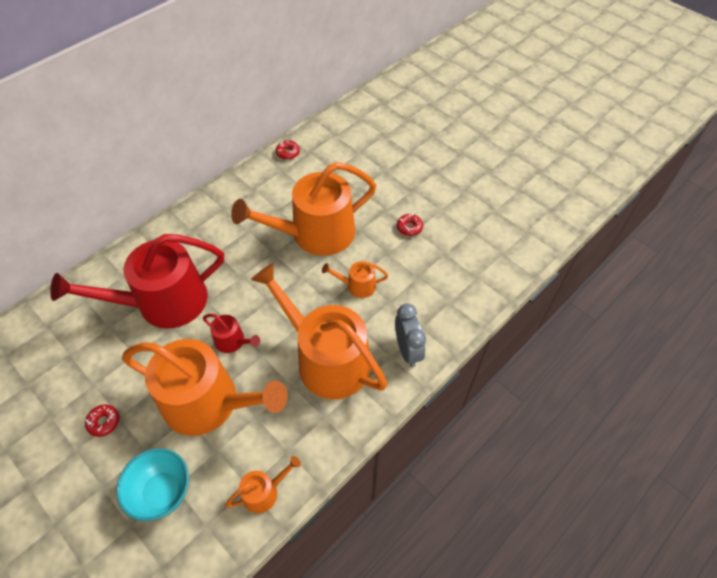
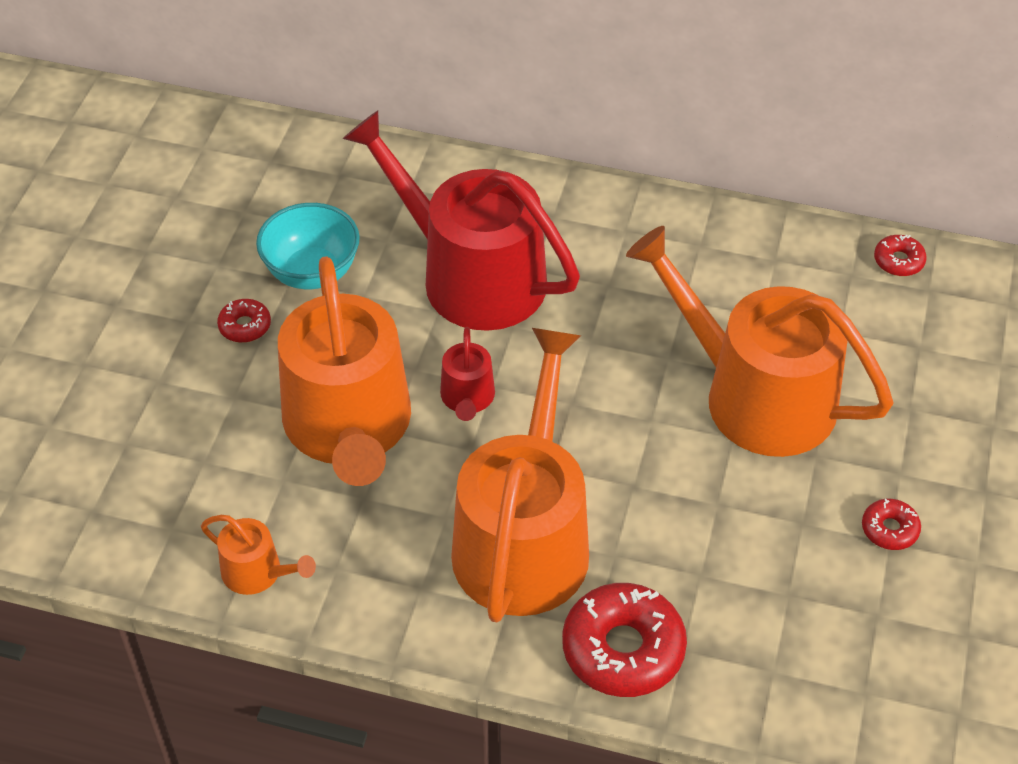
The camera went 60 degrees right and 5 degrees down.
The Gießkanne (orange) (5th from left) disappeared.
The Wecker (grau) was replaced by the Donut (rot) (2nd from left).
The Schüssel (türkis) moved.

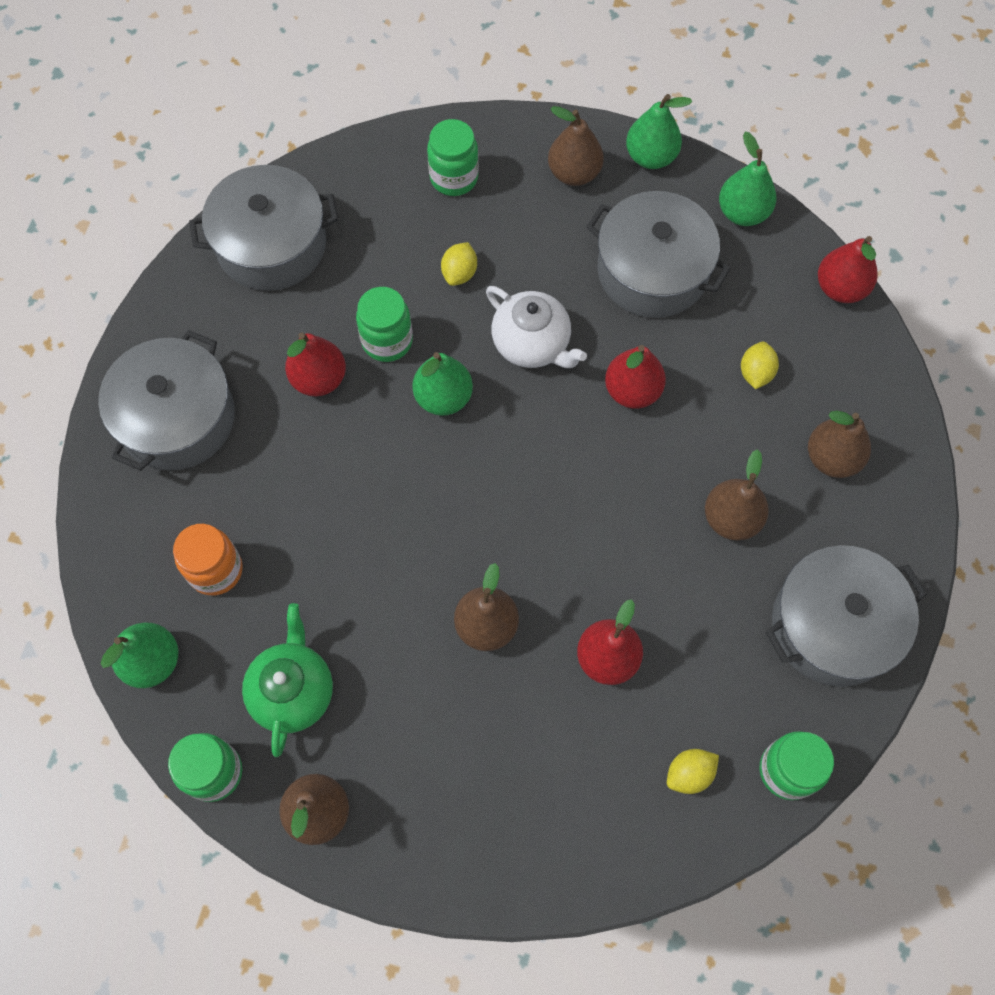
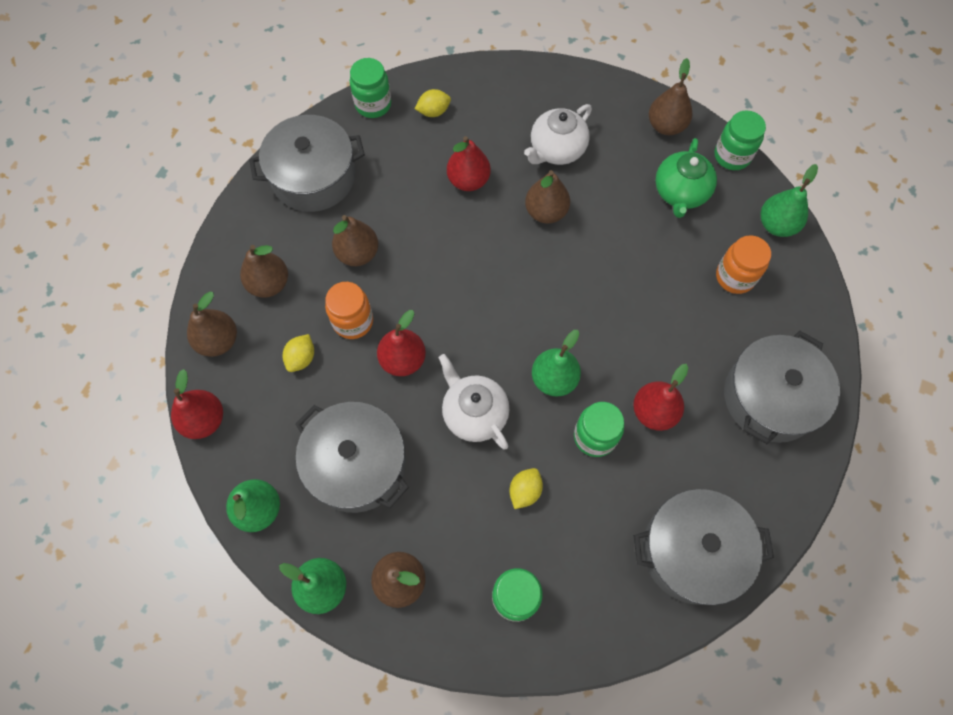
The camera went 170 degrees left and 0 degrees up.
The Teekanne (weiß) (2nd from left) appeared.
The Einmachglas (orange) (1st from left) appeared.
The Birne (braun) (1st from left) appeared.

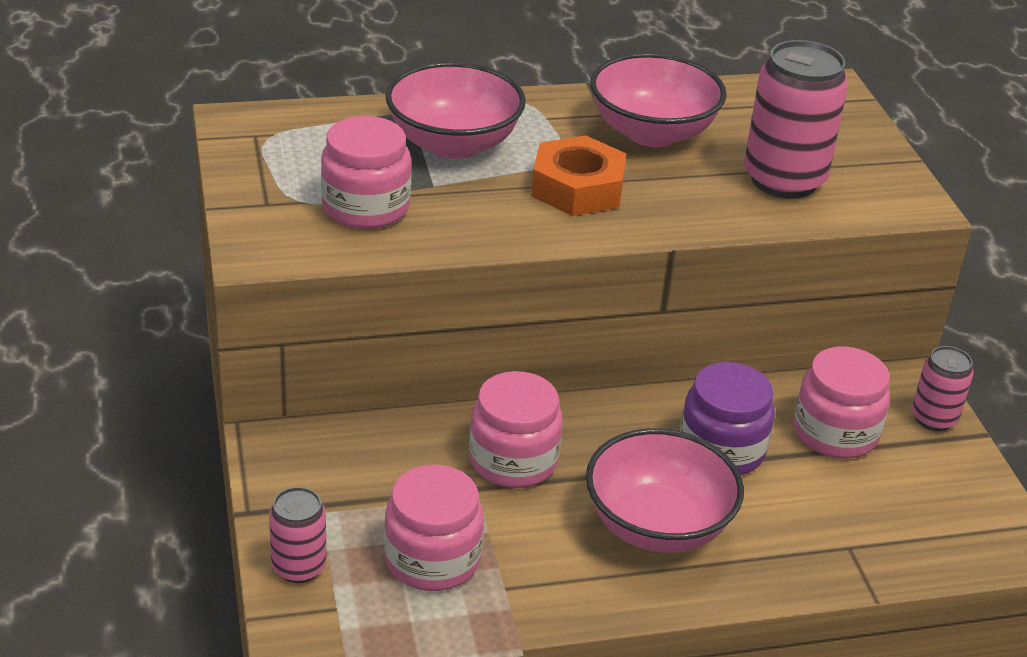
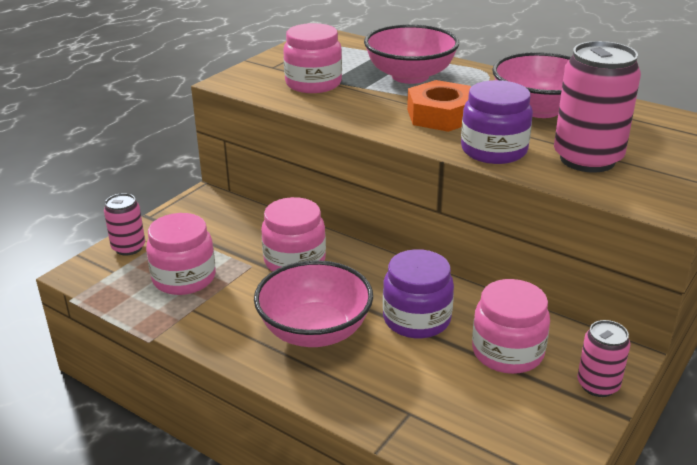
The camera went 50 degrees right and 5 degrees down.
The Einmachglas (lila) (2nd from left) appeared.

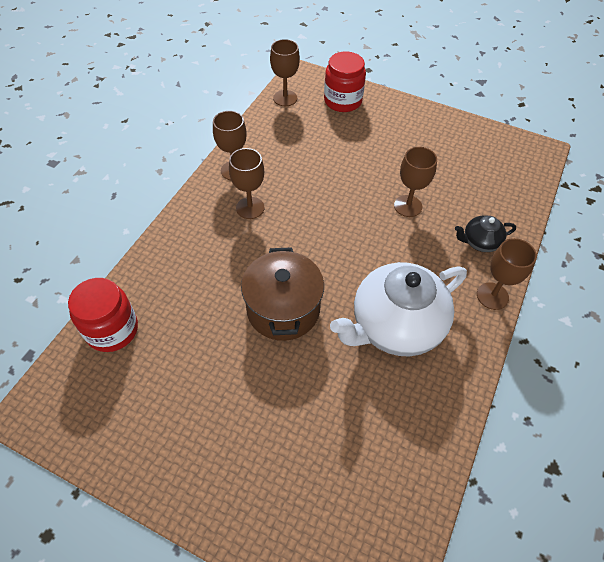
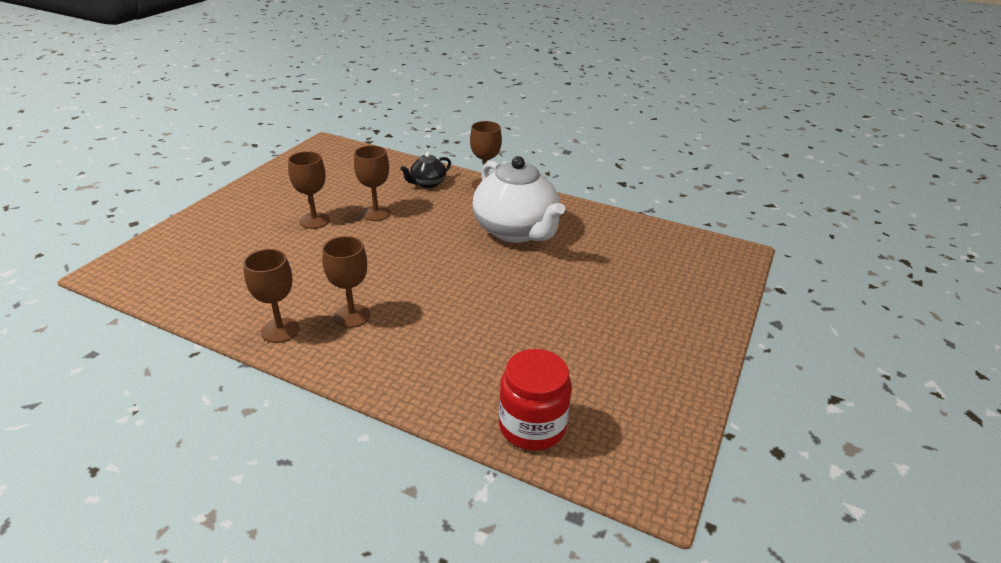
The camera went 90 degrees left and 20 degrees down.
The Kelch (braun) (3rd from left in the first image) moved.
The Einmachglas (rot) (2nd from left) disappeared.
The Teekanne (schwarz) turned 60 degrees clockwise.
The Kochtopf (braun) disappeared.

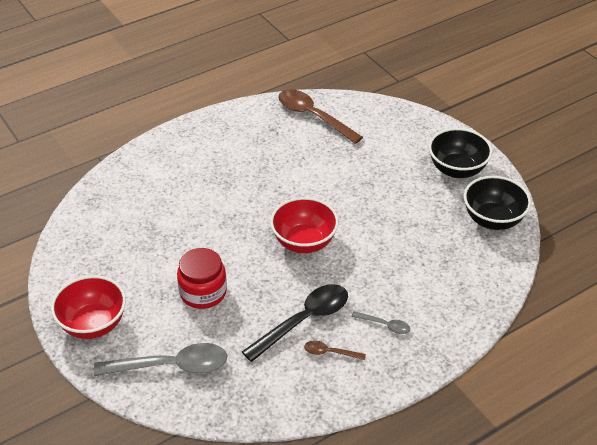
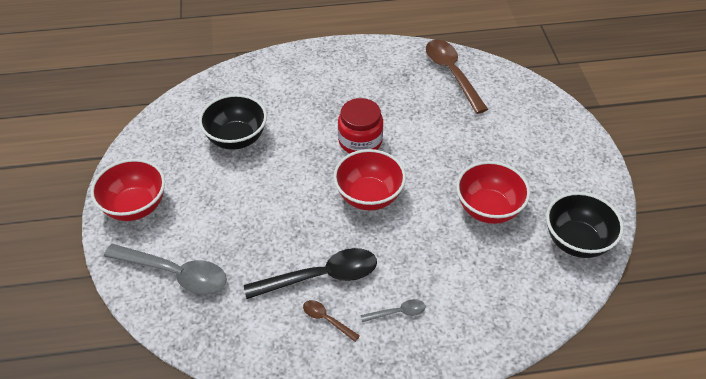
The camera went 25 degrees right and 5 degrees up.
The Schüssel (schwarz) (1st from left) moved.
The Einmachglas (rot) moved.
The Löffel (grau) (2nd from left) turned 60 degrees counterclockwise.
The Schüssel (rot) (3rd from left) appeared.

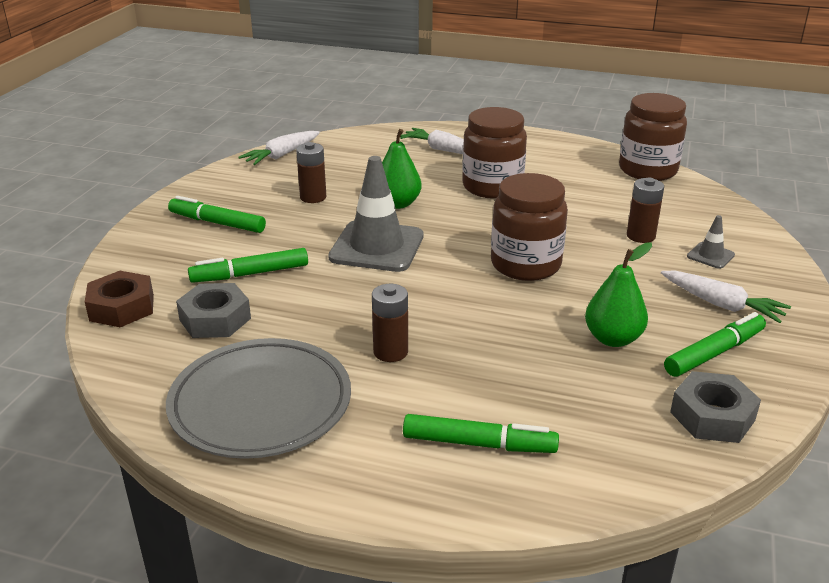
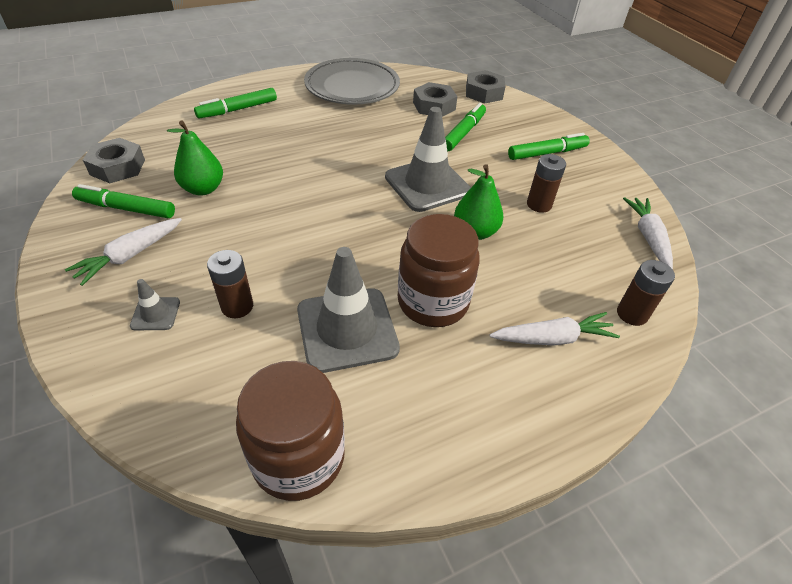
The camera went 135 degrees right and 15 degrees up.
The Einmachglas (braun) (2nd from left) disappeared.
The Sechskantmutter (braun) became the Sechskantmutter (grau) (3rd from left).
The Karotte (weiß) (3rd from left in the first image) turned 45 degrees counterclockwise.
The Batterie (braun) (2nd from left in the first image) moved.
The Filzstift (grün) (4th from left in the first image) turned 90 degrees clockwise.
The Leitkegel (grau) (2nd from left) appeared.

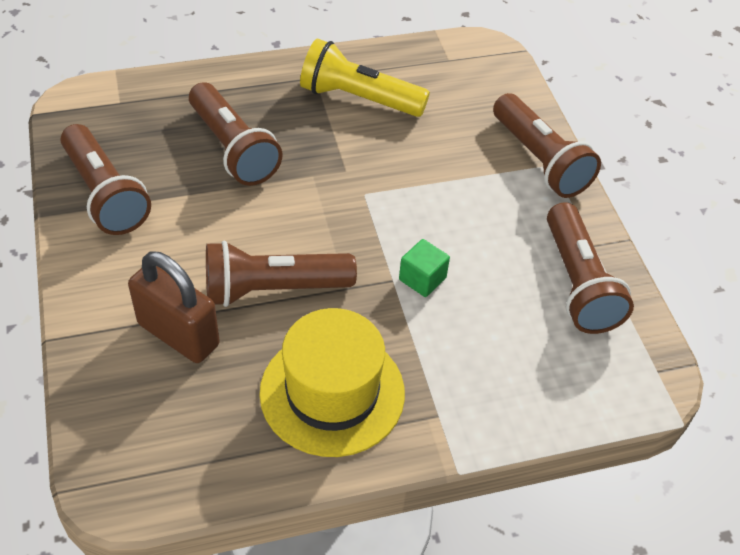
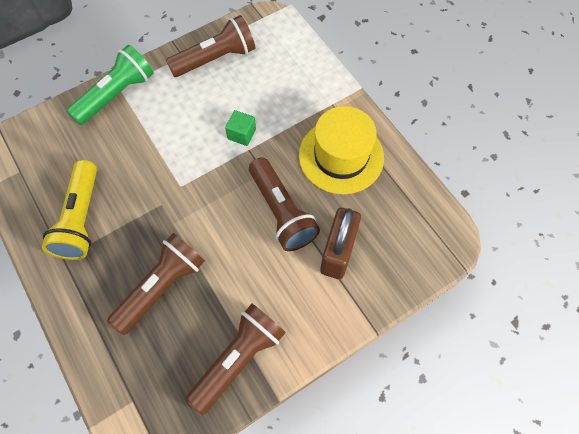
The camera went 105 degrees left and 15 degrees up.
The Taschenlampe (braun) (4th from left) became the Taschenlampe (grün).

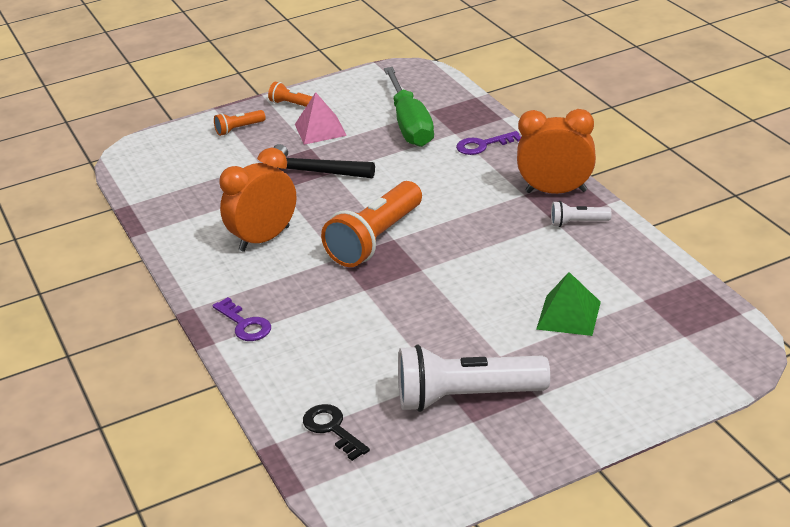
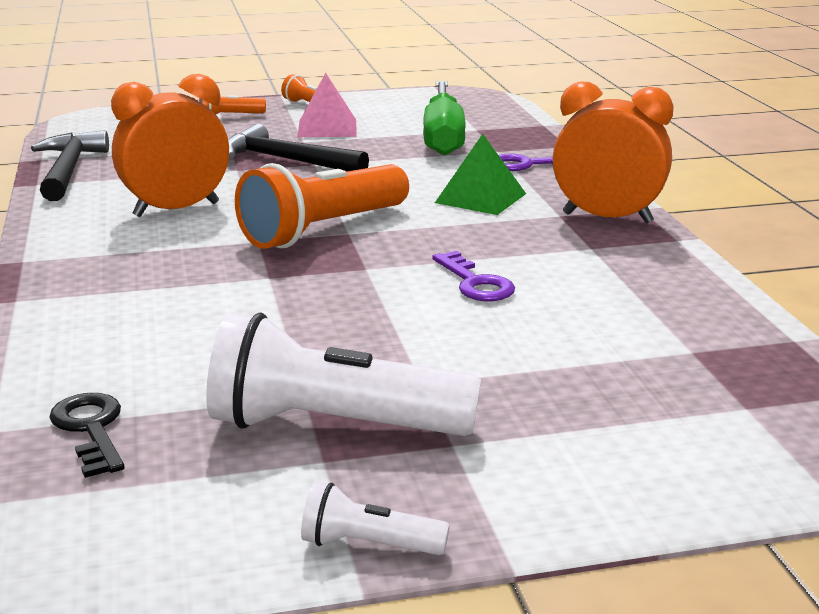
The camera went 10 degrees right and 10 degrees down.
The Taschenlampe (weiß) (2nd from left) moved.
The Pyramide (grün) moved.
The Schlüssel (lila) (1st from left) moved.
The Hammer (schwarz) (1st from left) appeared.

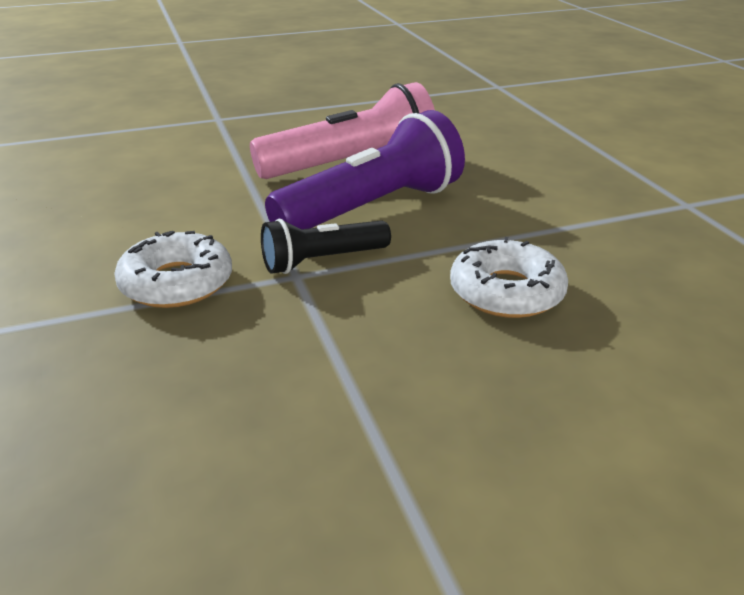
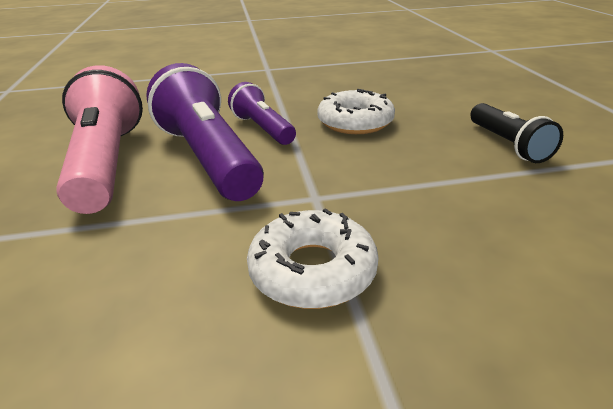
The camera went 80 degrees left and 0 degrees up.
The Taschenlampe (schwarz) moved.
The Taschenlampe (lila) (2nd from left) appeared.

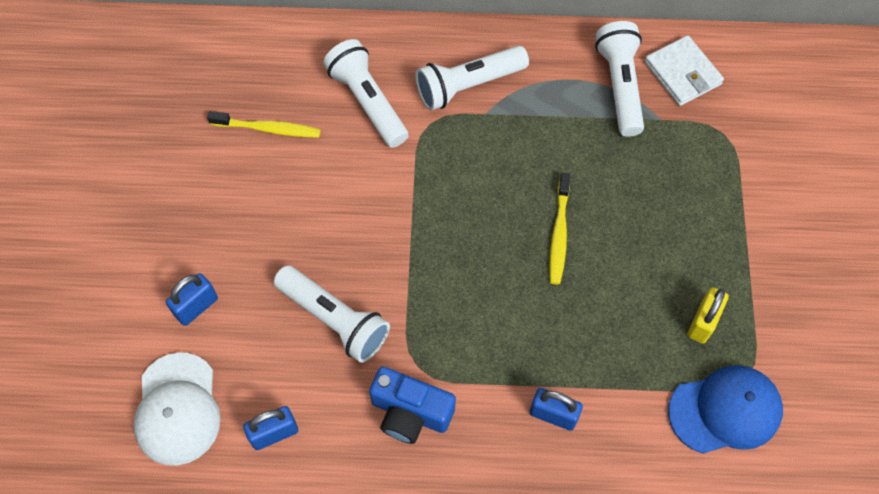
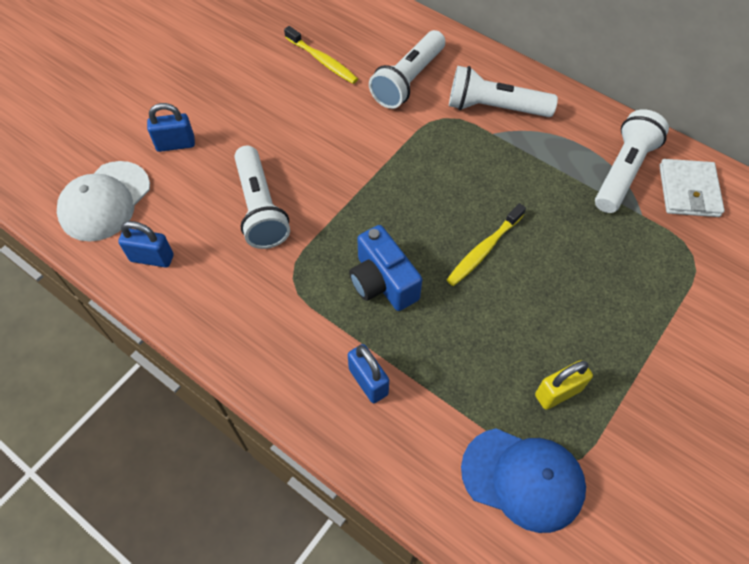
The camera went 35 degrees right and 5 degrees down.
The Taschenlampe (weiß) (2nd from left) turned 150 degrees counterclockwise.
The Kamera (blau) moved.

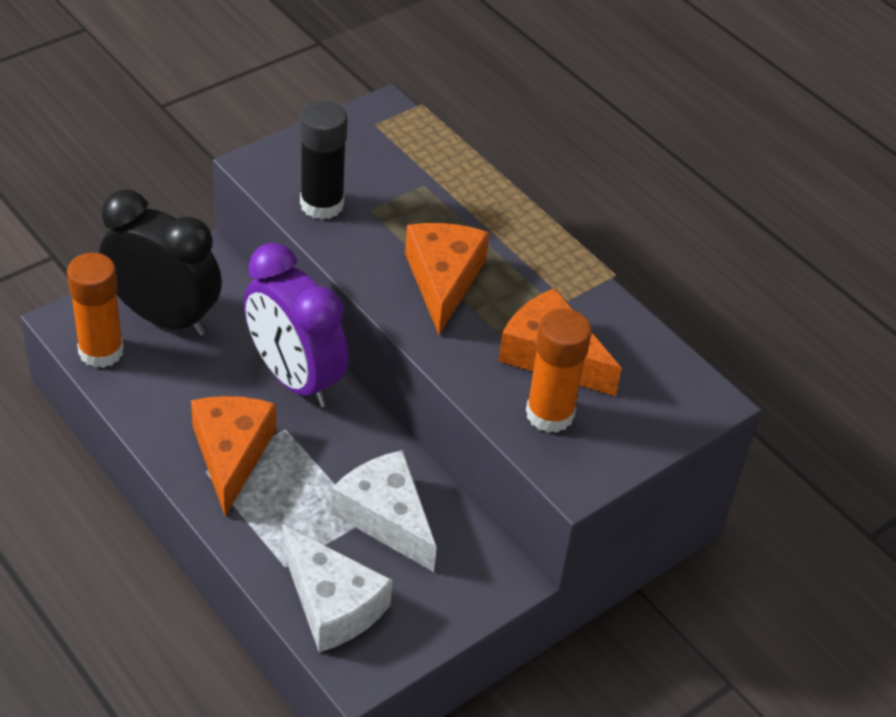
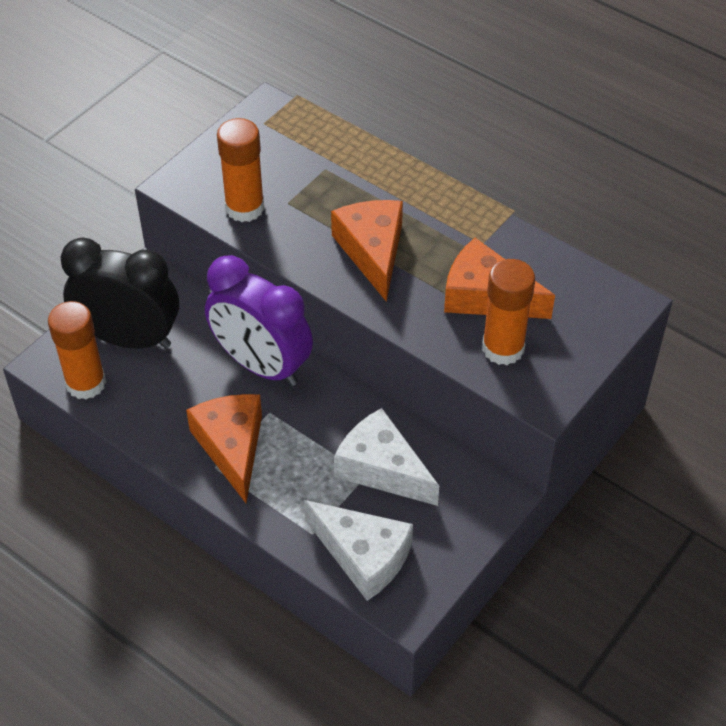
The camera went 10 degrees left and 5 degrees up.
The Klebestift (schwarz) became the Klebestift (orange) (2nd from left).

